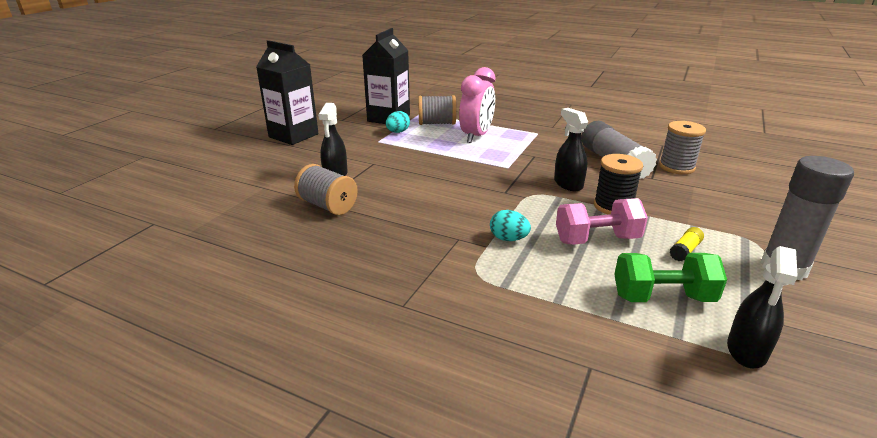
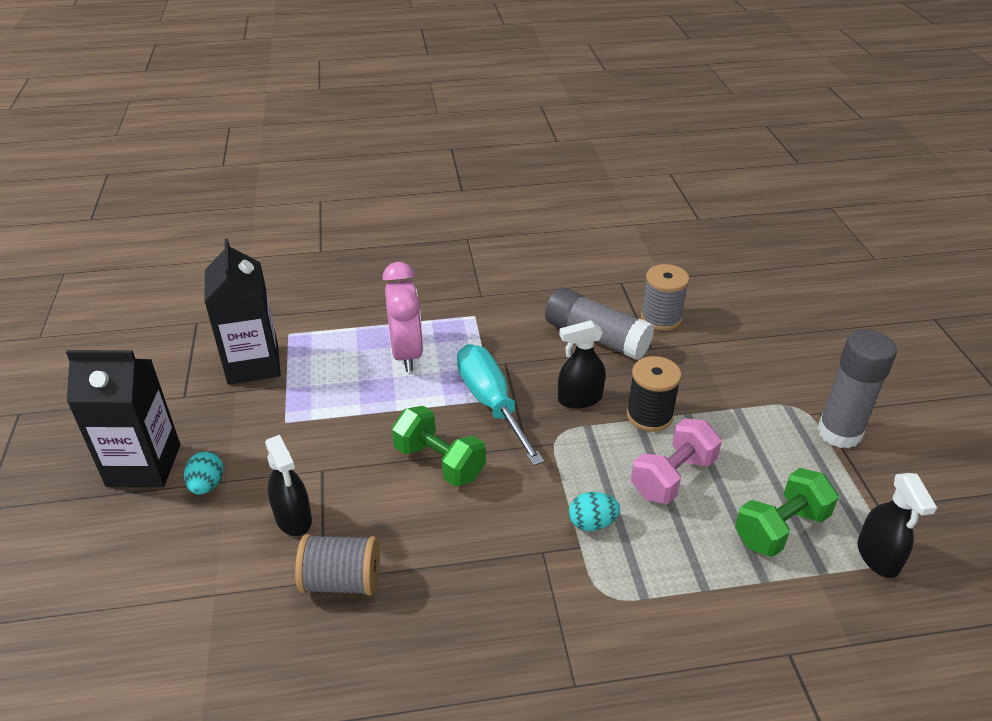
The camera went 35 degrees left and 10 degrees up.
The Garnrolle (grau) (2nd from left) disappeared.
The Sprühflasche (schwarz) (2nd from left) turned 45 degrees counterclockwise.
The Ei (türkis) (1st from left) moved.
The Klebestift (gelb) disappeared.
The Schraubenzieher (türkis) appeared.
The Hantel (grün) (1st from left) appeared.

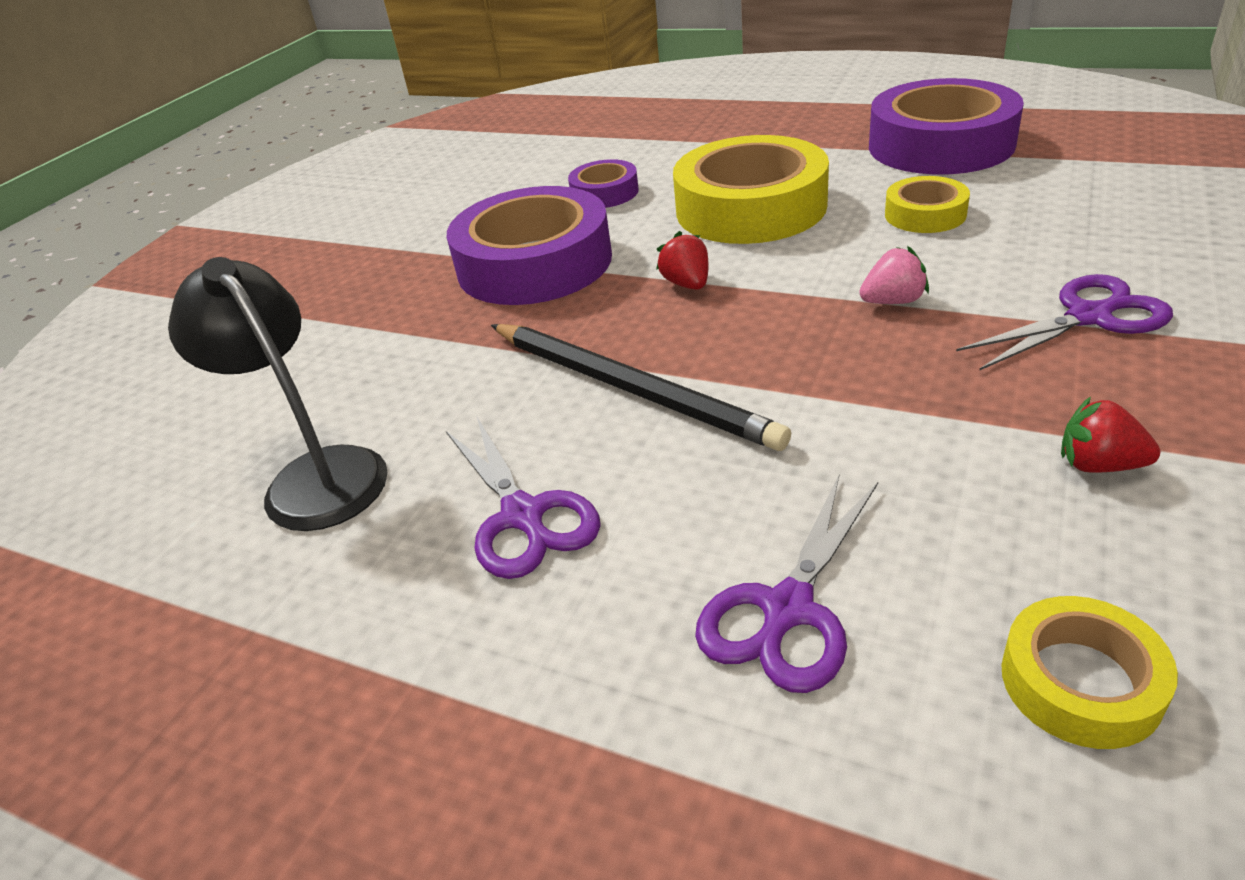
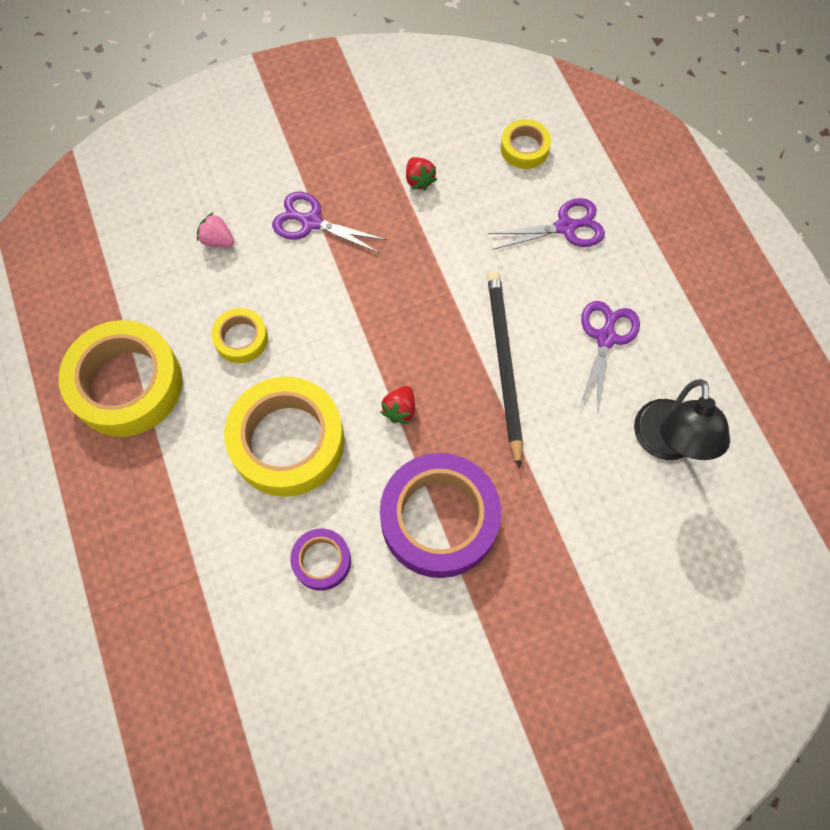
The camera went 140 degrees left and 30 degrees up.
The Klebeband (lila) (3rd from left) became the Klebeband (gelb) (1st from left).
The Erdbeere (rosa) moved.

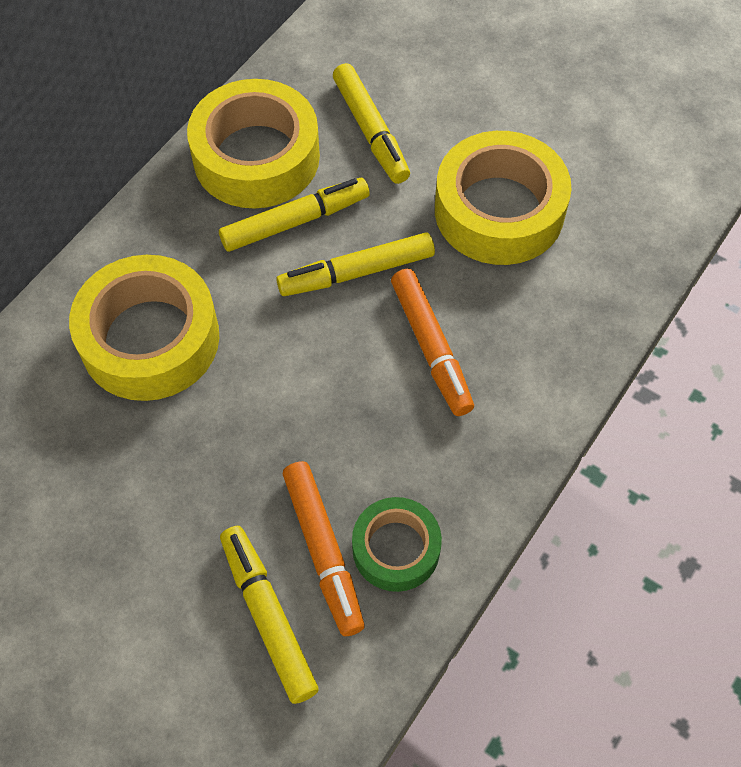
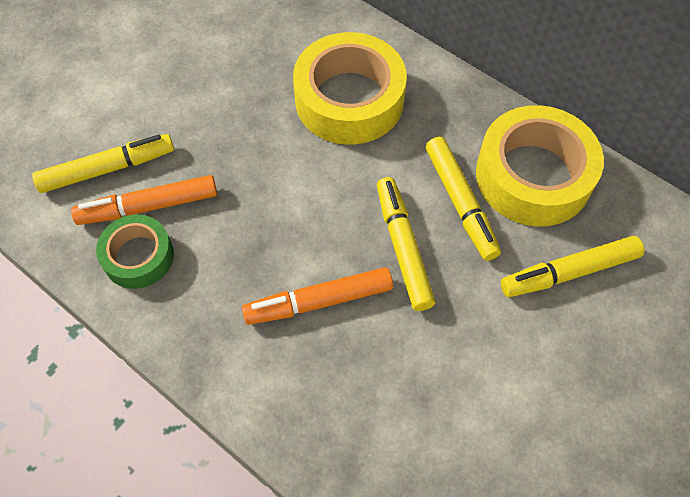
The camera went 95 degrees right and 0 degrees up.
The Klebeband (gelb) (3rd from left) disappeared.

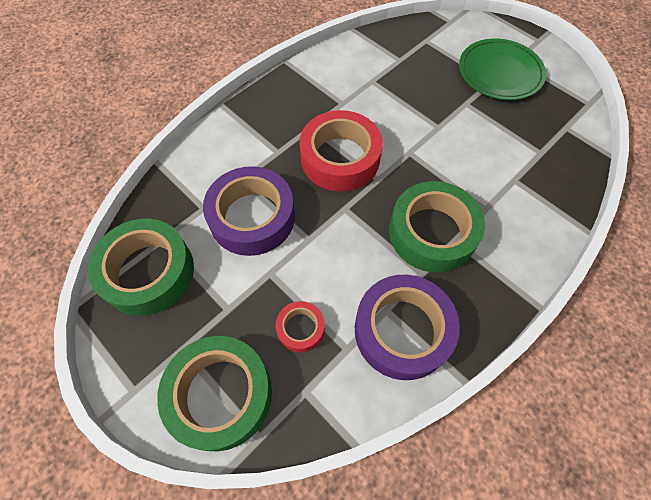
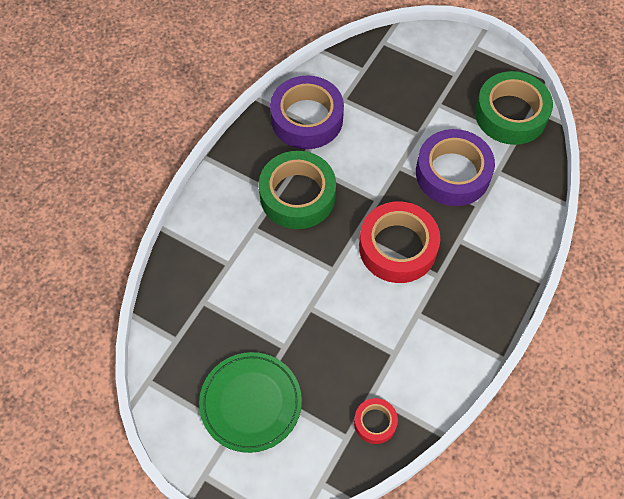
The camera went 165 degrees right and 0 degrees up.
The Klebeband (rot) (1st from left) moved.
The Klebeband (grün) (2nd from left) disappeared.

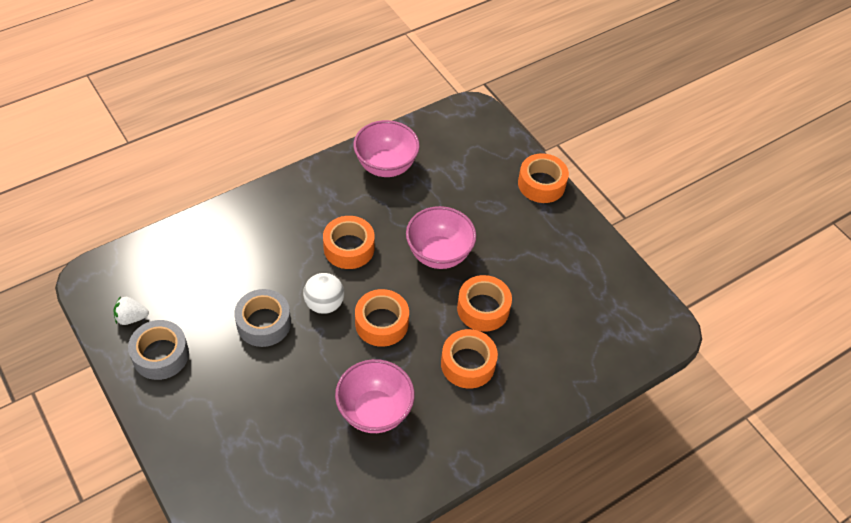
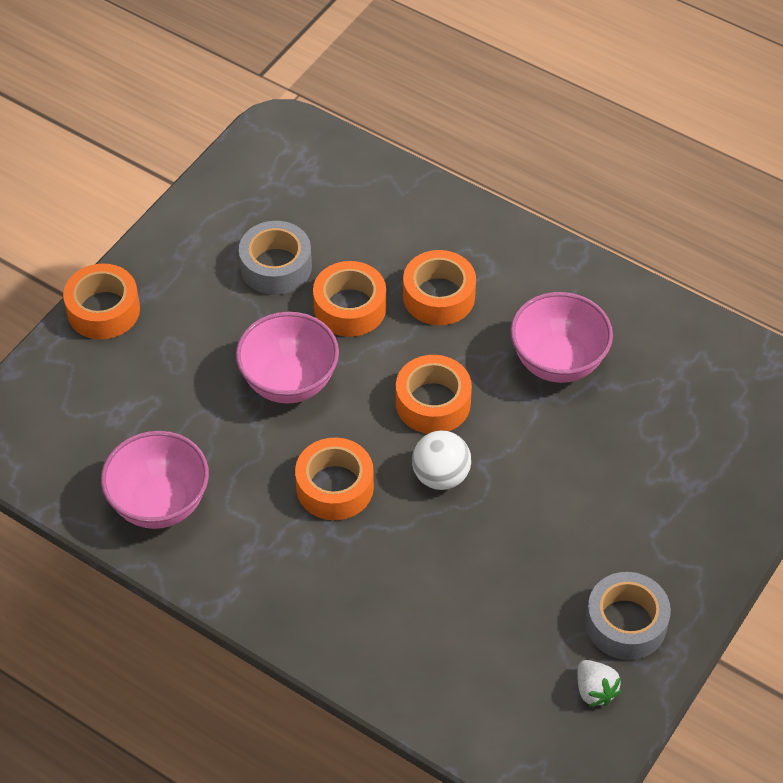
The camera went 110 degrees left and 0 degrees up.
The Klebeband (grau) (2nd from left in the first image) moved.

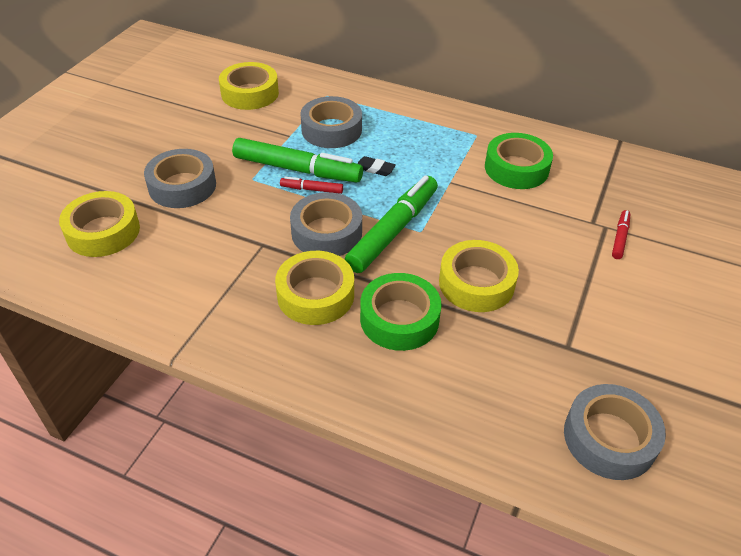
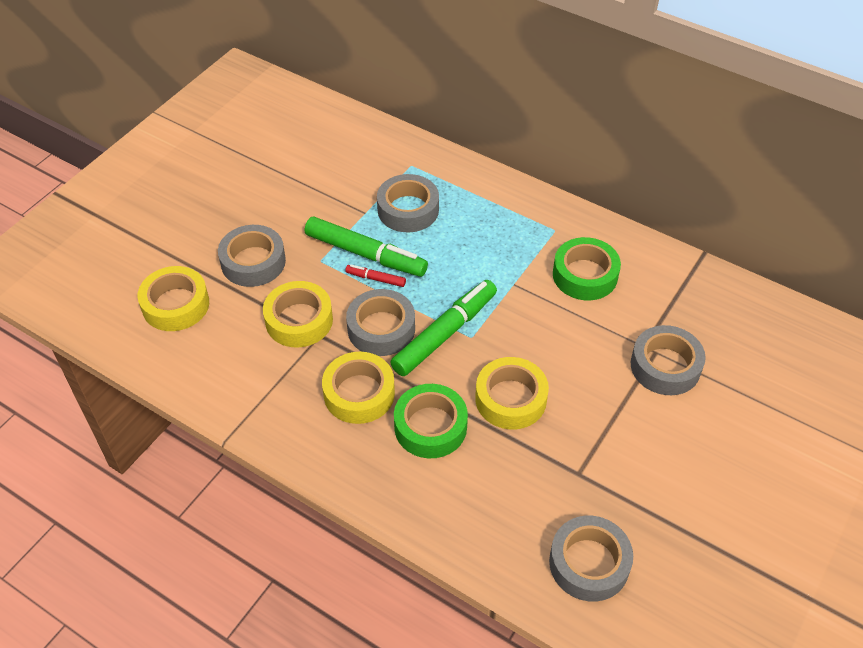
The camera went 10 degrees right and 5 degrees up.
The Klebeband (gelb) (2nd from left) moved.
The Radiergummi (schwarz) disappeared.
The Filzstift (rot) (2nd from left) was replaced by the Klebeband (grau) (5th from left).

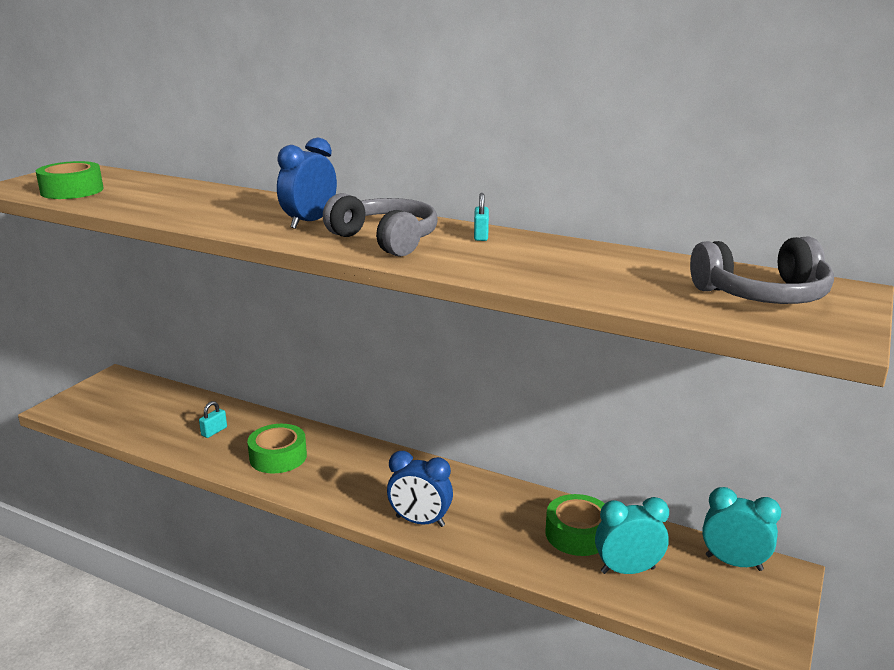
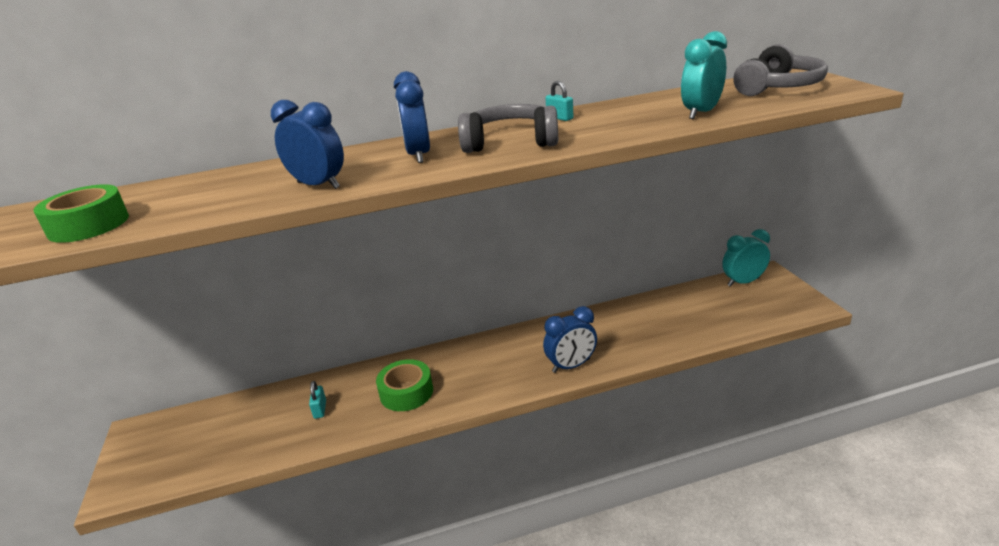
The camera went 40 degrees left and 5 degrees up.
The Klebeband (grün) (3rd from left) disappeared.
The Wecker (türkis) (1st from left) moved.
The Wecker (blau) (1st from left) appeared.

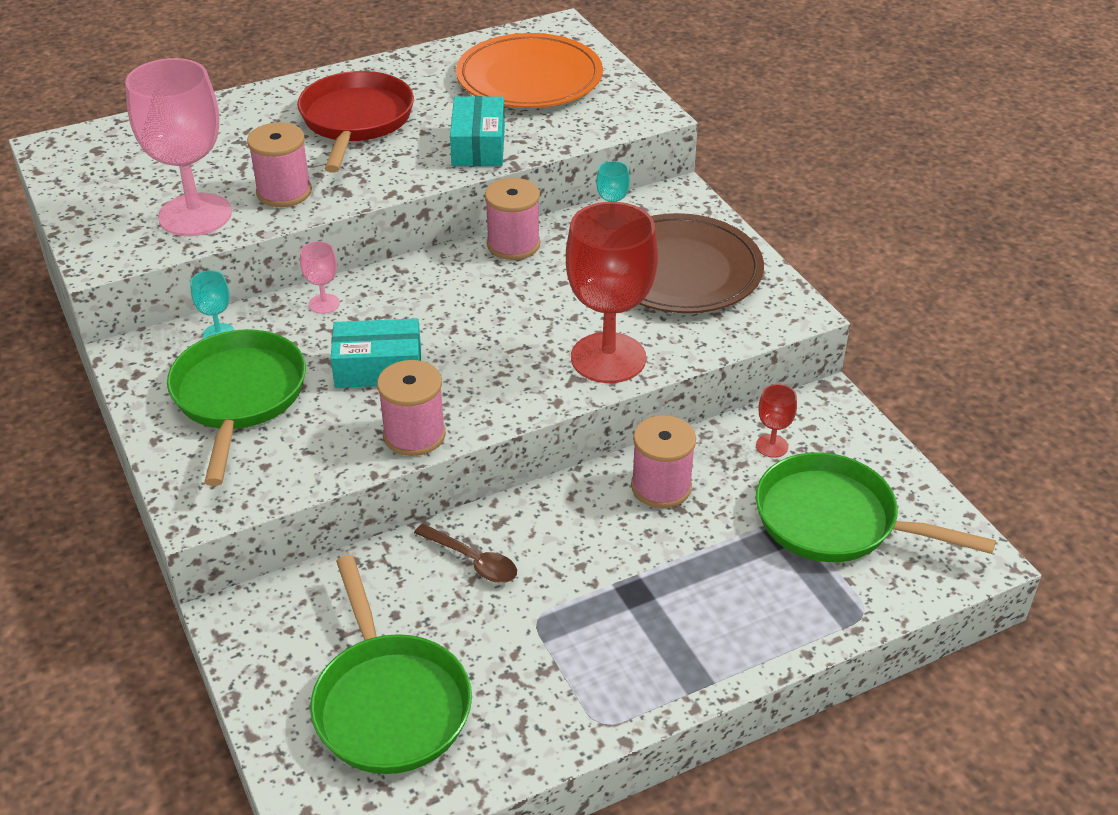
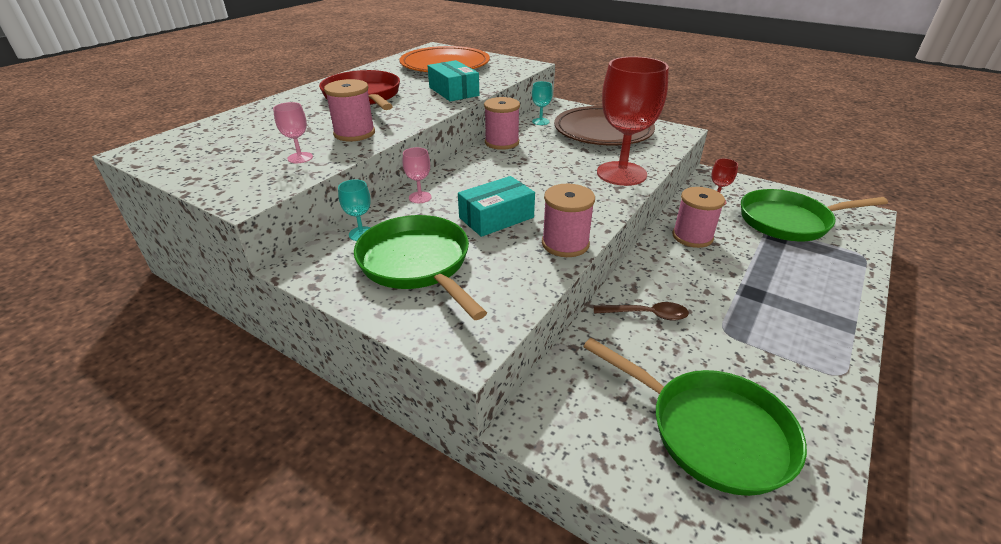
The camera went 30 degrees left and 5 degrees down.
The Kelch (rosa) (1st from left) changed to 0.43 times the size.

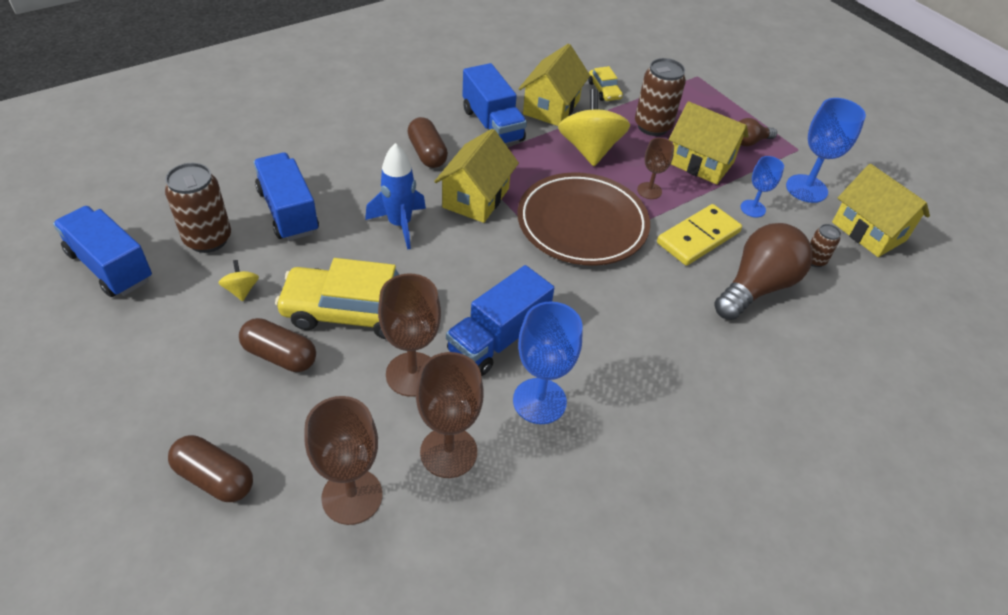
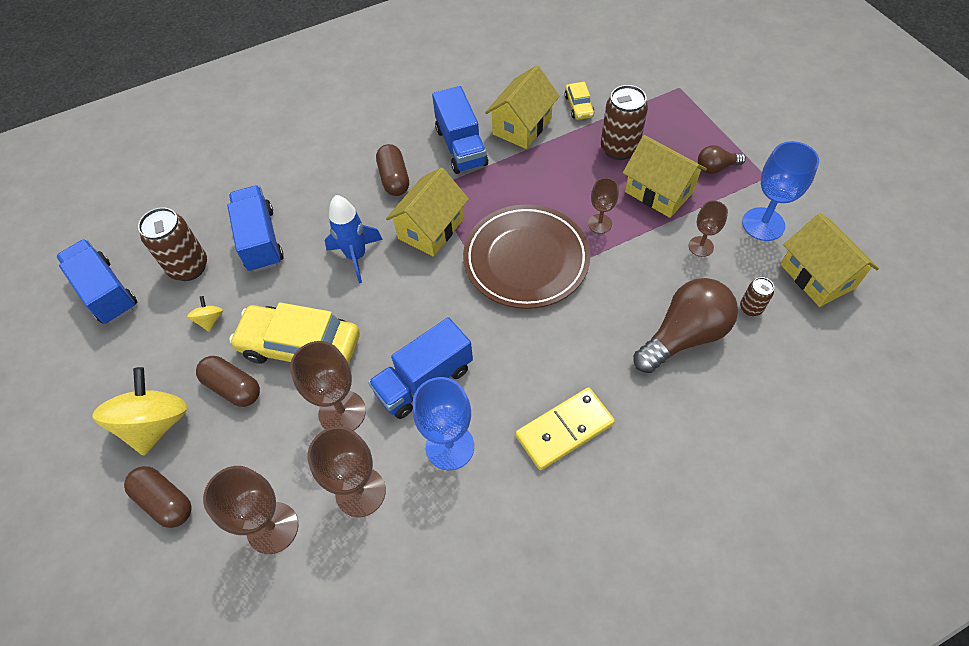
The camera went 15 degrees right and 10 degrees up.
The Kreisel (gelb) (2nd from left in the first image) moved.
The Kelch (blau) (2nd from left) became the Kelch (braun) (5th from left).
The Dominostein (gelb) moved.

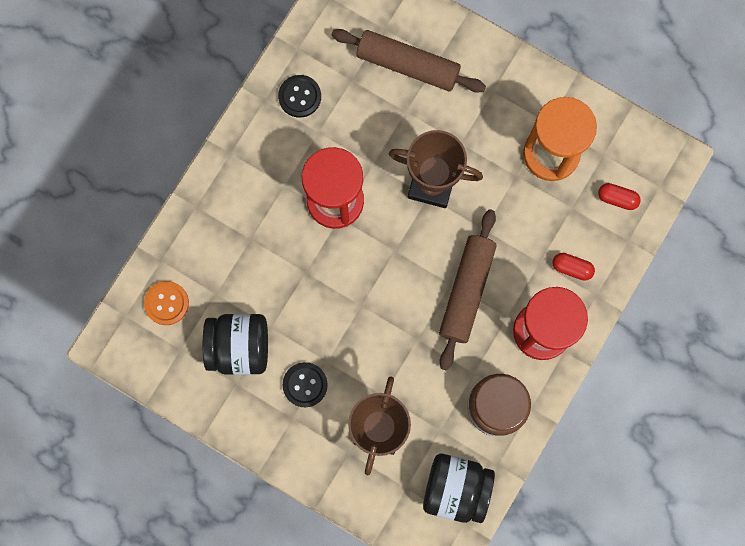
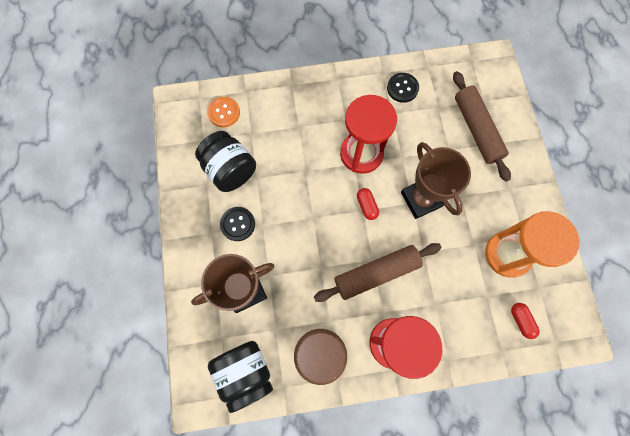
The camera went 50 degrees right and 5 degrees down.
The Kapsel (rot) (1st from left) moved.

